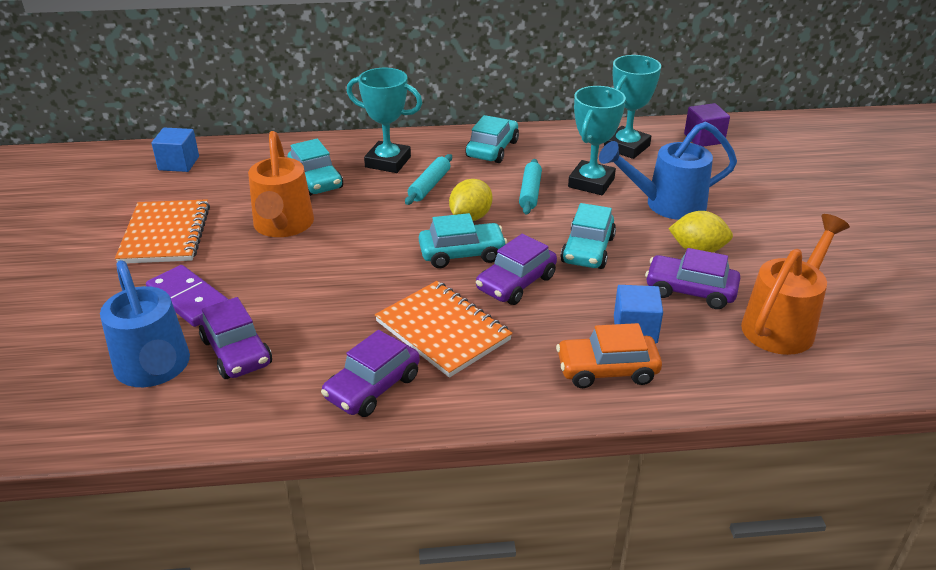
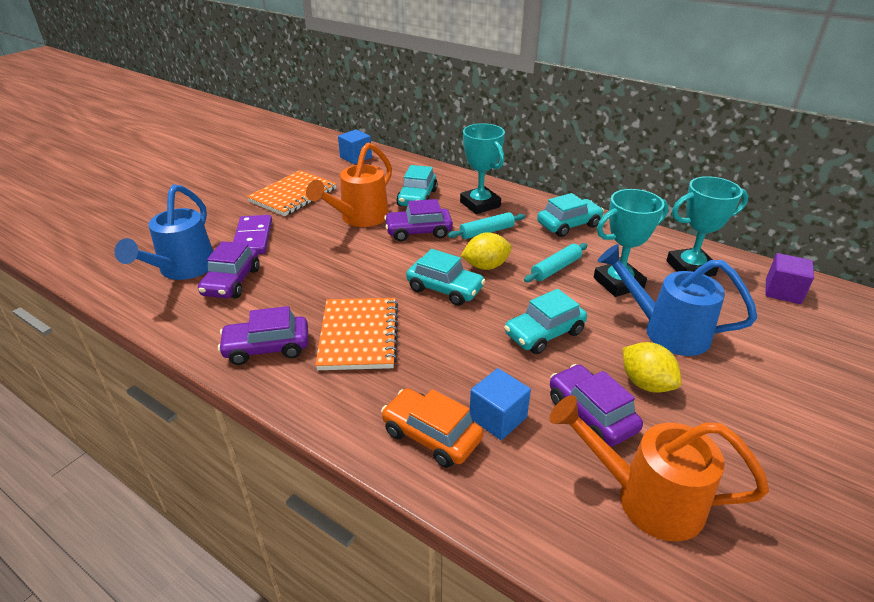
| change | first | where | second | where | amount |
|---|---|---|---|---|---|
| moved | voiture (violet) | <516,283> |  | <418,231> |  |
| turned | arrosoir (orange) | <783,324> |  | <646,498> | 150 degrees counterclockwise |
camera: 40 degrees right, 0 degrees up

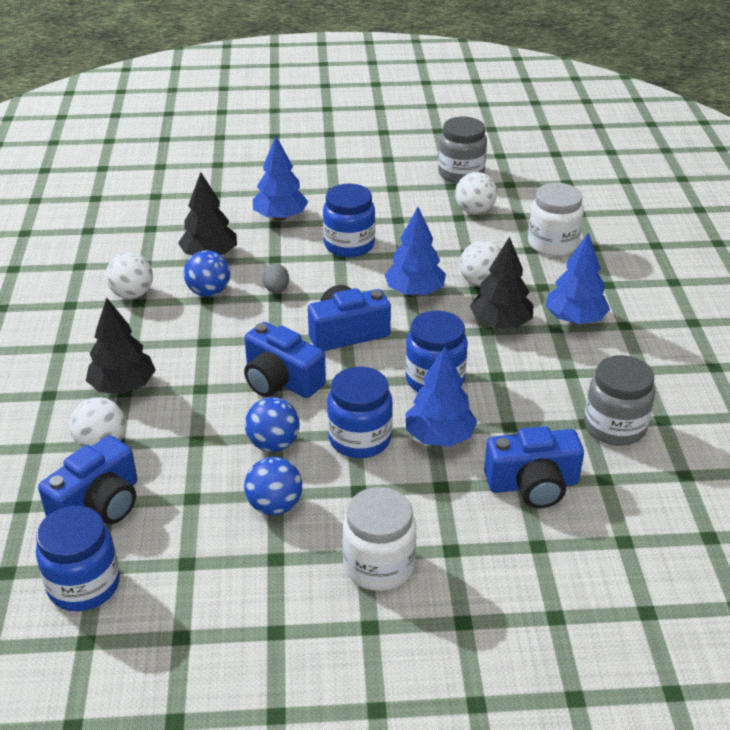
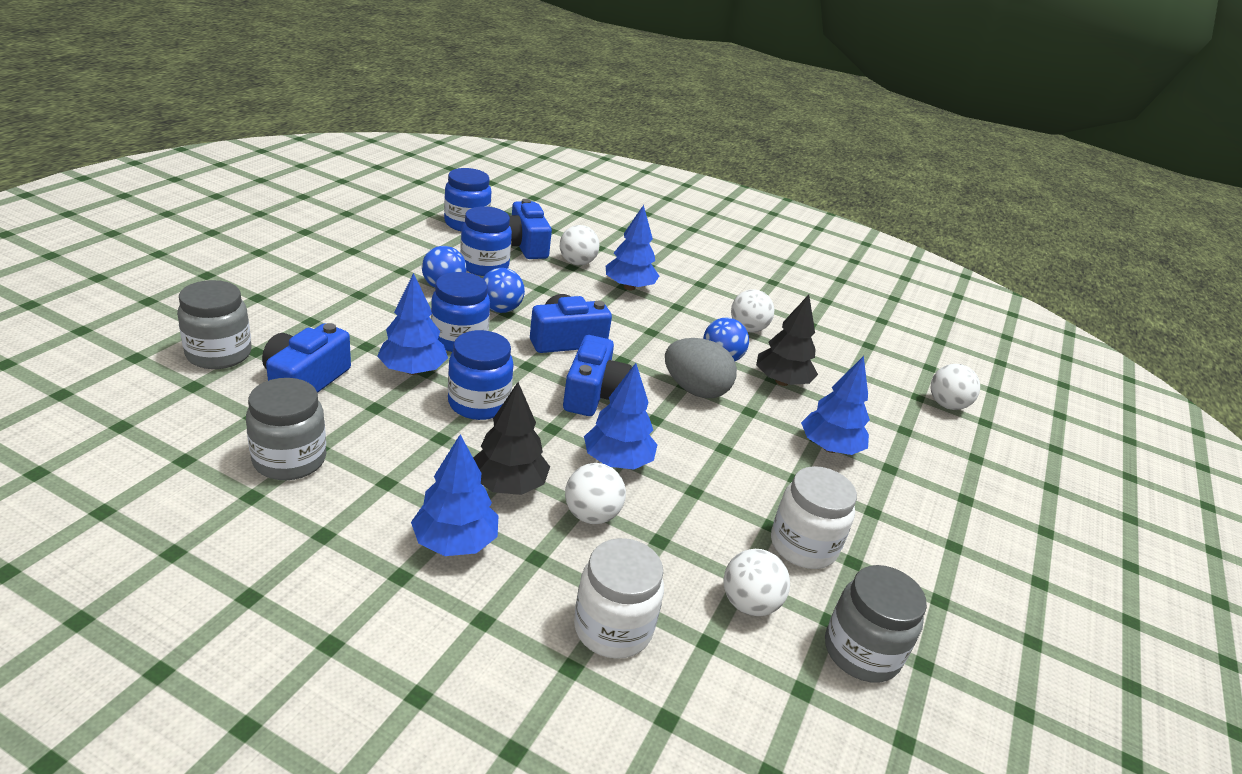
| change | first | where | second | where | amount |
|---|---|---|---|---|---|
| added |  |  | bocal (gris) | <219,354> |  |
| added |  |  | balle (blanc) | <946,405> |  |
| moved | bocal (bleu) | <349,245> |  | <484,266> |  |
| moved | bocal (blanc) | <379,565> |  | <803,546> |  |
| recoloured | arbre (noir) | <123,386> | arbre (bleu) | <629,287> |  |
| resized | œuf (gris) | <276,289> |  | <695,390> | x2.00 |
camera: 115 degrees right, 5 degrees down

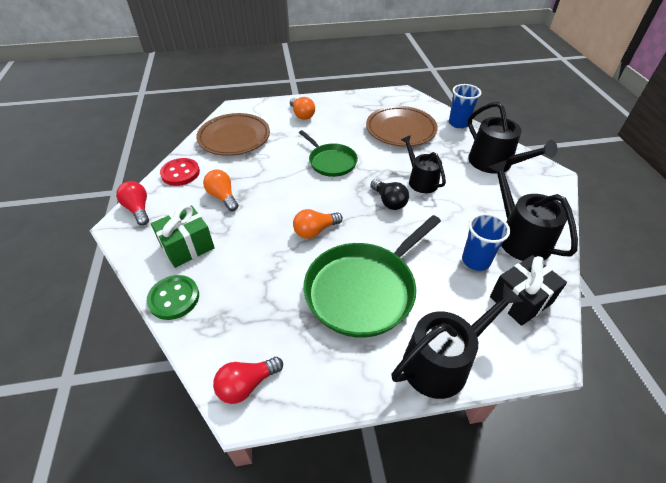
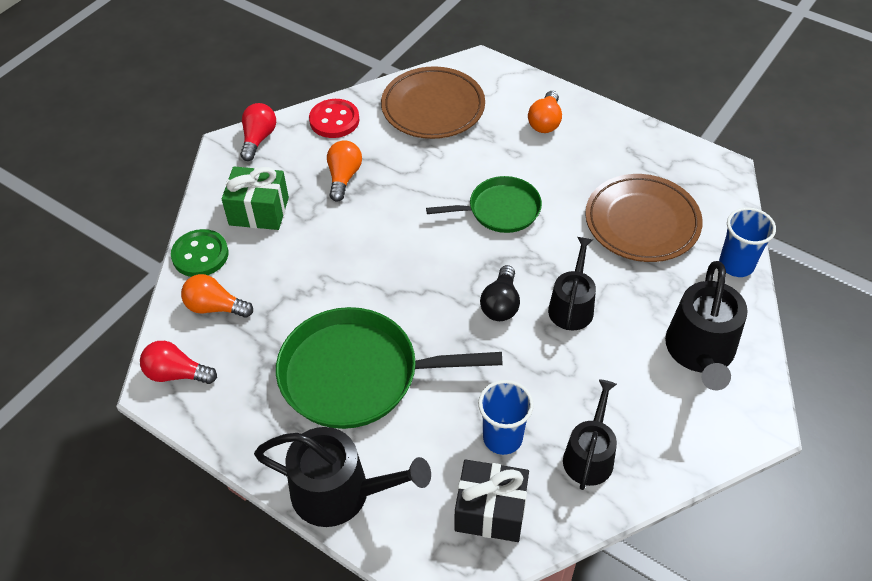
| change | first | where | second | where | amount |
|---|---|---|---|---|---|
| moved | ampoule (orange) | <315,231> |  | <215,307> |  |
| turned | poêle (vert) | <331,162> |  | <500,210> | 105 degrees counterclockwise |
| resized | arrosoir (noir) | <519,237> |  | <589,455> | x0.67 |
camera: 45 degrees right, 5 degrees up

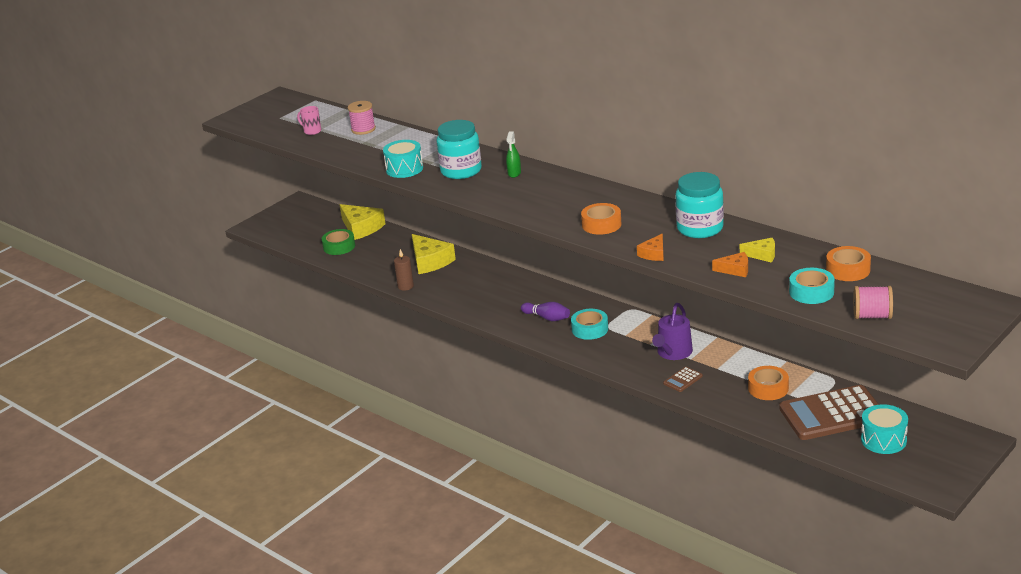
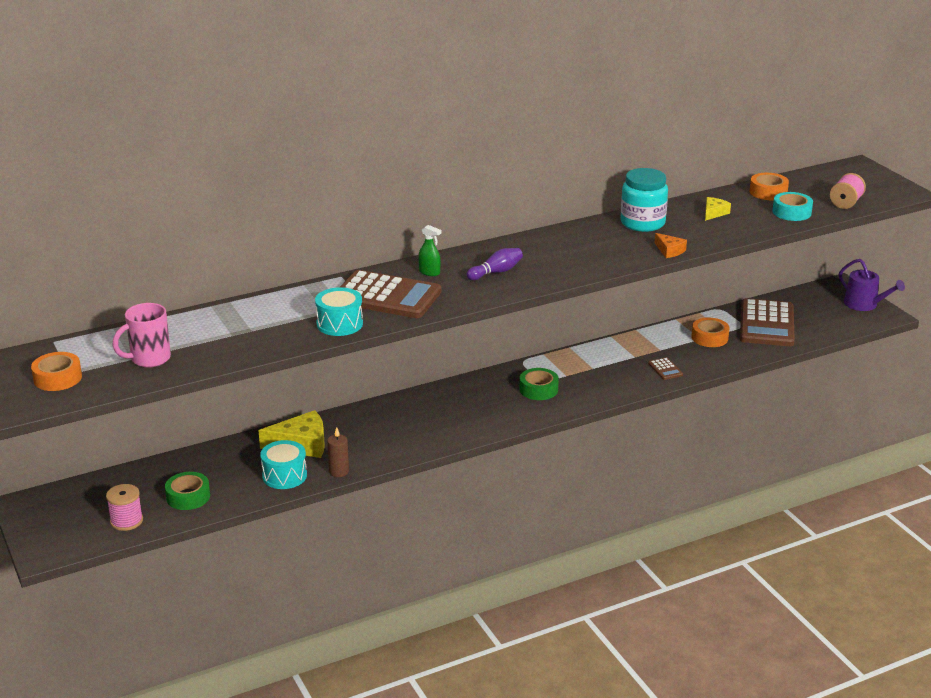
| change | first | where | second | where | amount |
|---|---|---|---|---|---|
| removed | fromage (jaune) | <361,228> |  |  |  |
| removed | fromage (orange) | <735,270> |  |  |  |
| moved | bobine (rose) | <363,129> |  | <126,521> |  |
| moved | quille (violet) | <547,318> |  | <496,272> |  |
| moved | ruban adhésif (orange) | <601,224> |  | <57,378> |  |
| moved | arrosoir (violet) | <673,353> |  | <864,305> |  |
| moved | tambour (turquoise) | <883,440> |  | <284,476> |  |
| replaced | bocal (turquoise) | <461,171> | calculatrice (marron) | <387,296> |  |
| recoloured | ruban adhésif (turquoise) | <590,329> | ruban adhésif (vert) | <538,389> |  |
| resized | tasse (rose) | <312,131> |  | <149,359> | x1.60 |
camera: 70 degrees left, 0 degrees up

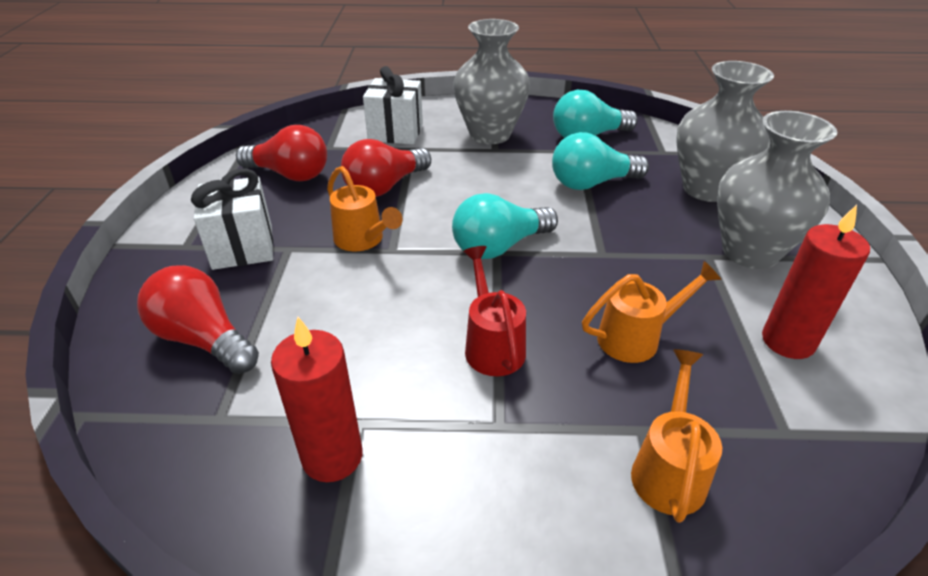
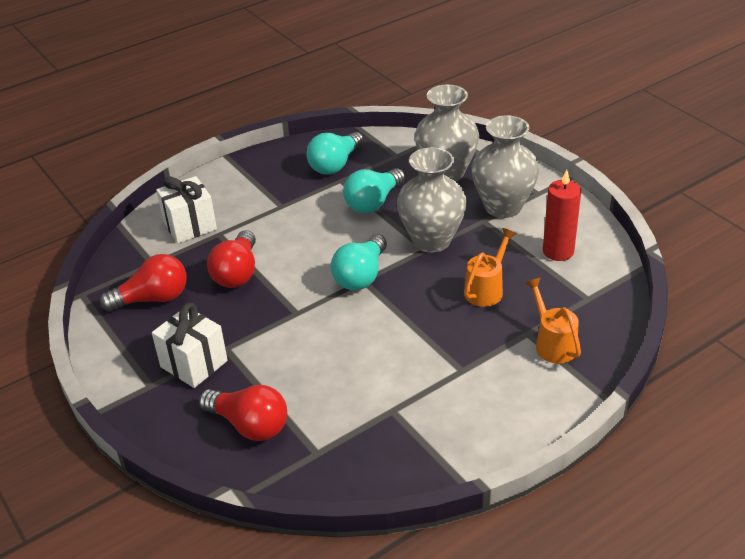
| change | first | where | second | where | amount |
|---|---|---|---|---|---|
| removed | bougie (rouge) | <332,456> |  |  |  |
| removed | arrosoir (orange) | <362,240> |  |  |  |
| removed | arrosoir (rouge) | <492,345> |  |  |  |
| moved | vase (gris) | <490,134> |  | <431,240> |  |
| turned | ampoule (rouge) | <203,339> |  | <249,425> | 150 degrees counterclockwise |
camera: 35 degrees left, 0 degrees up

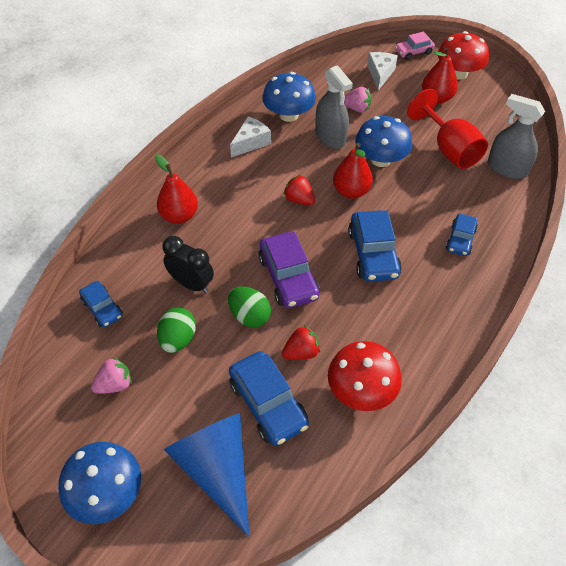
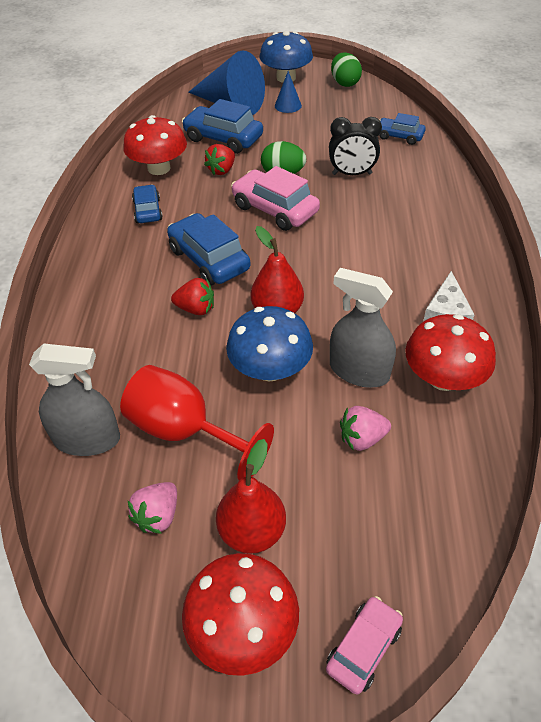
| change | first | where | second | where | amount |
|---|---|---|---|---|---|
| removed | poire (rouge) | <179,216> |  |  |  |
| removed | fromage (blanc) | <380,74> |  |  |  |
| added |  |  | cône (bleu) | <288,105> |  |
| moved | fraise (rose) | <115,384> |  | <158,516> |  |
| moved | œuf (vert) | <178,339> |  | <344,83> |  |
| moved | fraise (rouge) | <299,200> |  | <196,309> |  |
| moved | voiture (bleu) | <460,240> |  | <148,210> |  |
| recoloured | voiture (violet) | <288,277> | voiture (rose) | <275,209> |  |
| recoloured | champignon (bleu) | <289,115> | champignon (rouge) | <443,378> |  |
camera: 150 degrees right, 5 degrees down

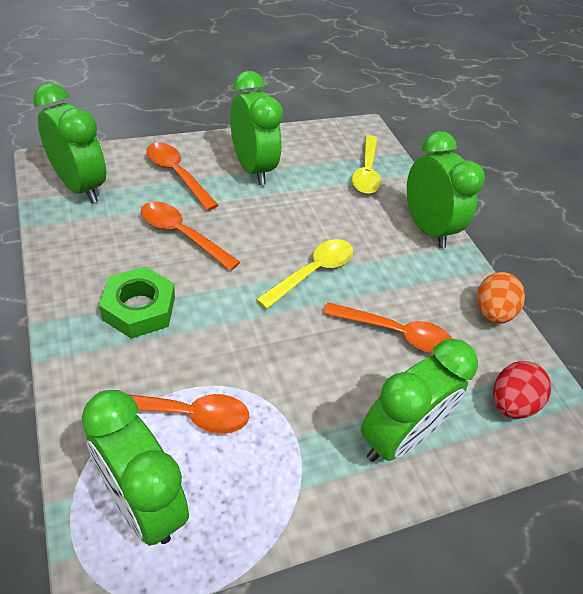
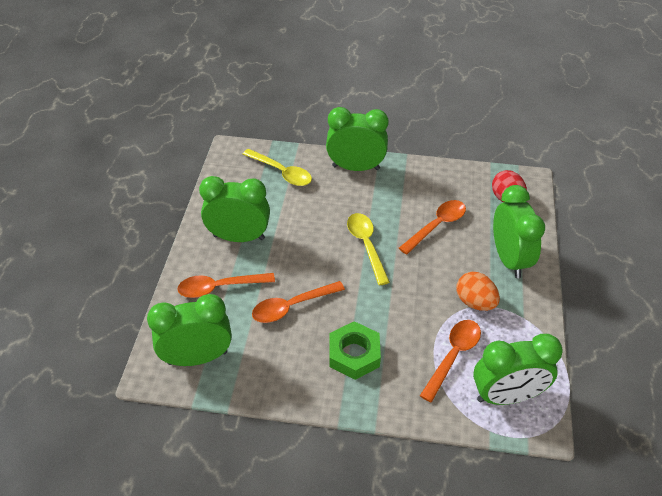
| change | first | where | second | where | amount |
|---|---|---|---|---|---|
| moved | œuf (orange) | <491,312> |  | <475,302> |  |
camera: 55 degrees left, 0 degrees up

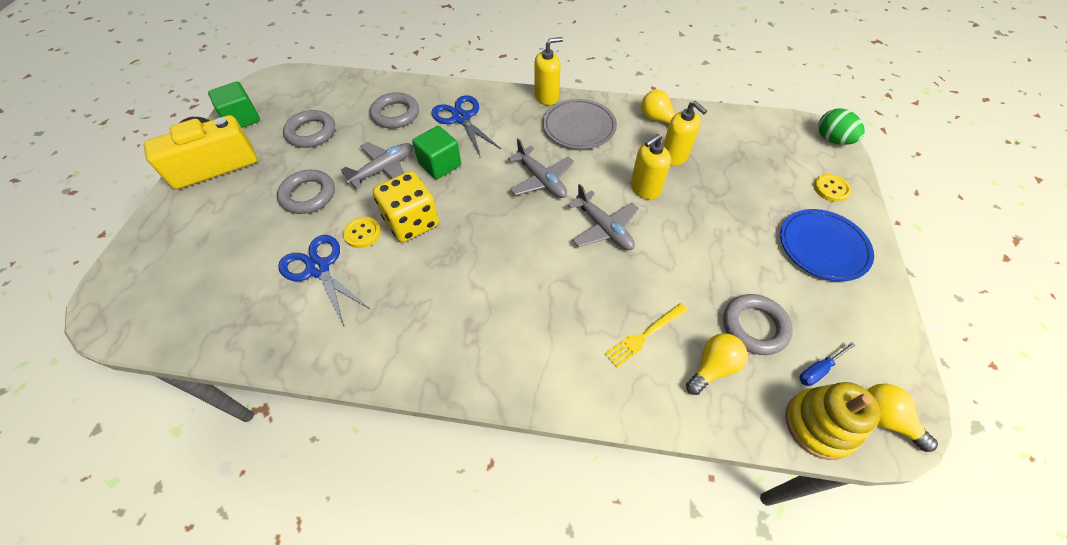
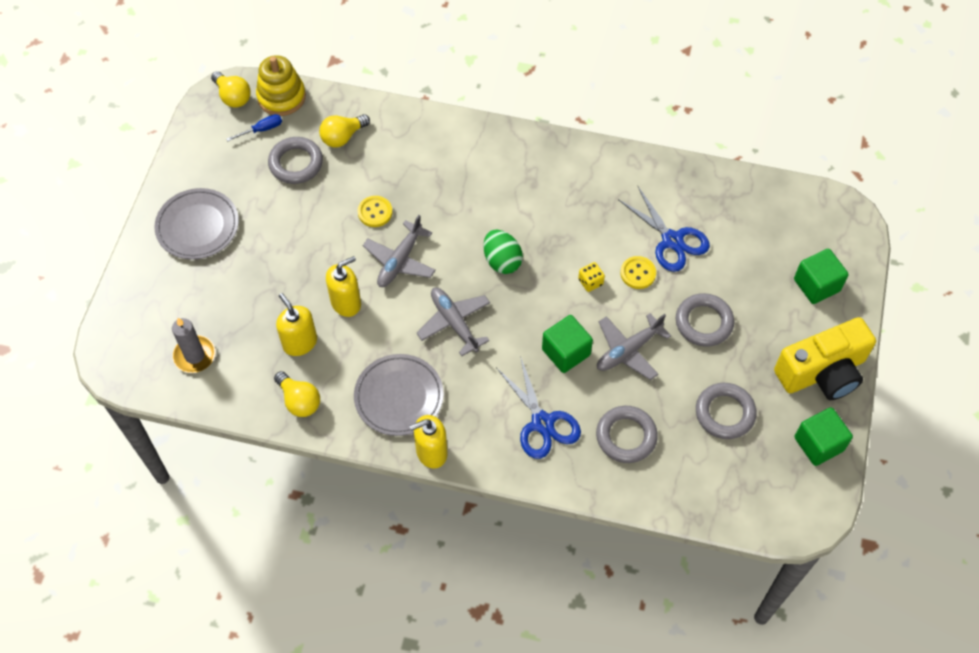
| change | first | where | second | where | amount |
|---|---|---|---|---|---|
| removed | fourchette (jaune) | <644,336> |  |  |  |
| added |  |  | bougie (gris) | <194,355> |  |
| added |  |  | cube (vert) | <816,285> |  |
| moved | bouton (jaune) | <831,189> |  | <375,212> |  |
| moved | œuf (vert) | <832,140> |  | <502,261> |  |
| recoloured | assiette (bleu) | <823,247> | assiette (gris) | <197,226> |  |
| turned | avion (gris) | <604,228> |  | <400,261> | 120 degrees counterclockwise |
| resized | dé (jaune) | <411,222> |  | <590,282> | x0.44 |
camera: 175 degrees left, 5 degrees up

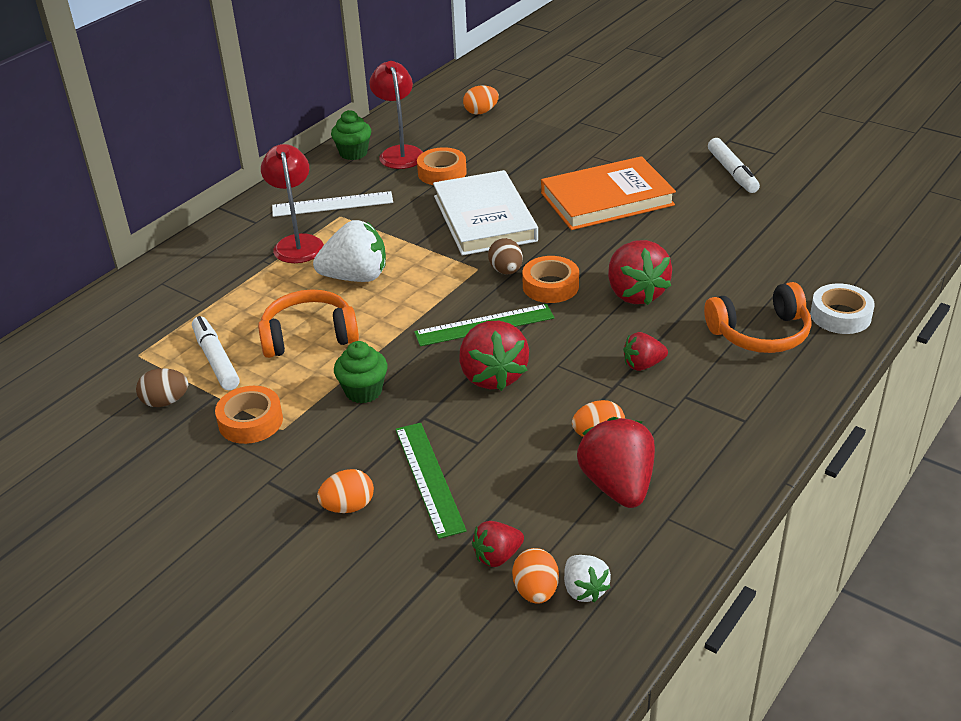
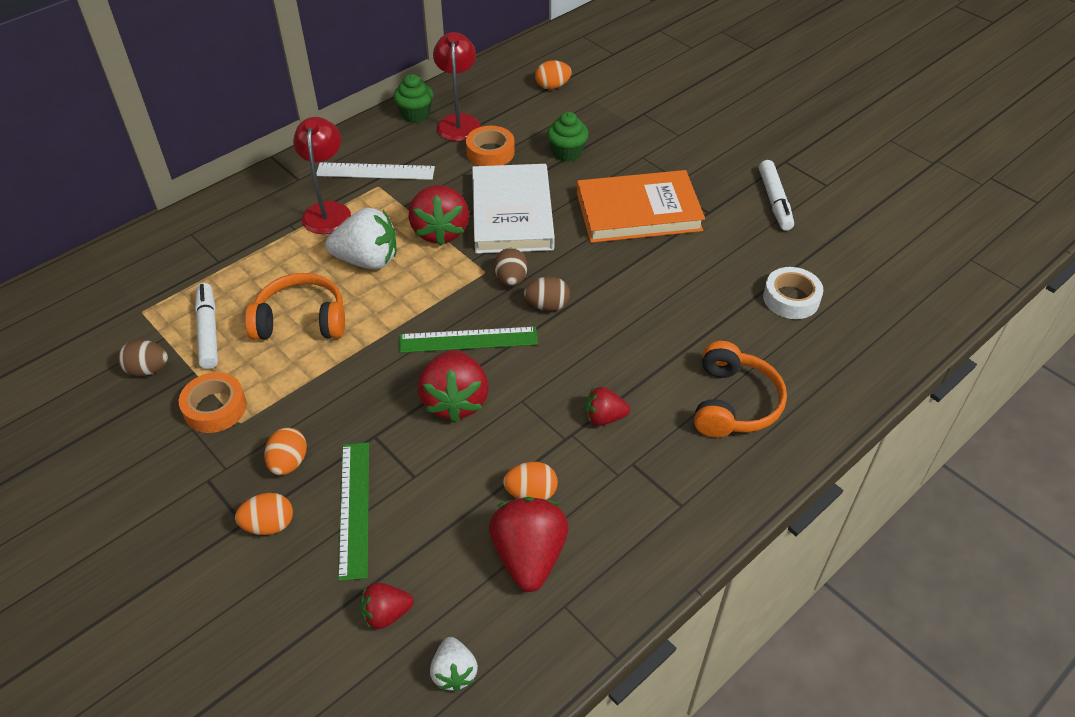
| change | first | where | second | where | amount |
|---|---|---|---|---|---|
| moved | muffin (vert) | <363,391> |  | <567,153> |  |
| moved | œuf (orange) | <536,591> |  | <289,463> |  |
| moved | fraise (rouge) | <635,293> |  | <440,231> |  |
| moved | ruban adhésif (blanc) | <840,315> |  | <791,298> |  |
| replaced | ruban adhésif (orange) | <550,286> | œuf (marron) | <547,305> |  |
| turned | casque audio (orange) | <760,333> |  | <734,403> | 75 degrees counterclockwise |
camera: 10 degrees right, 10 degrees up

